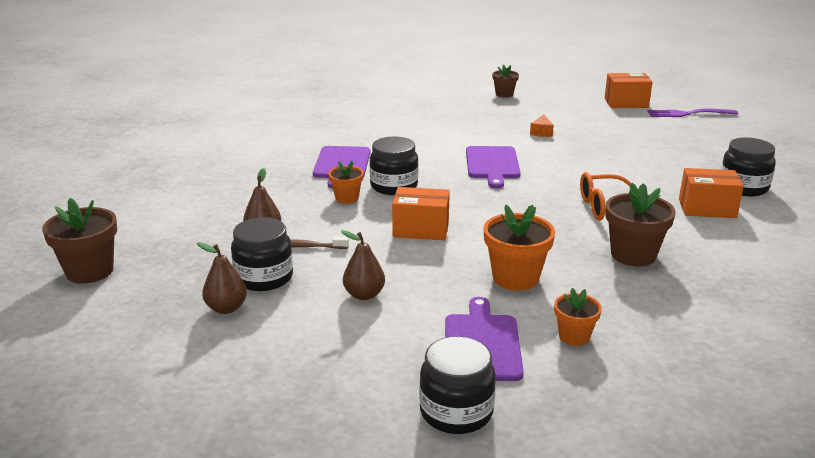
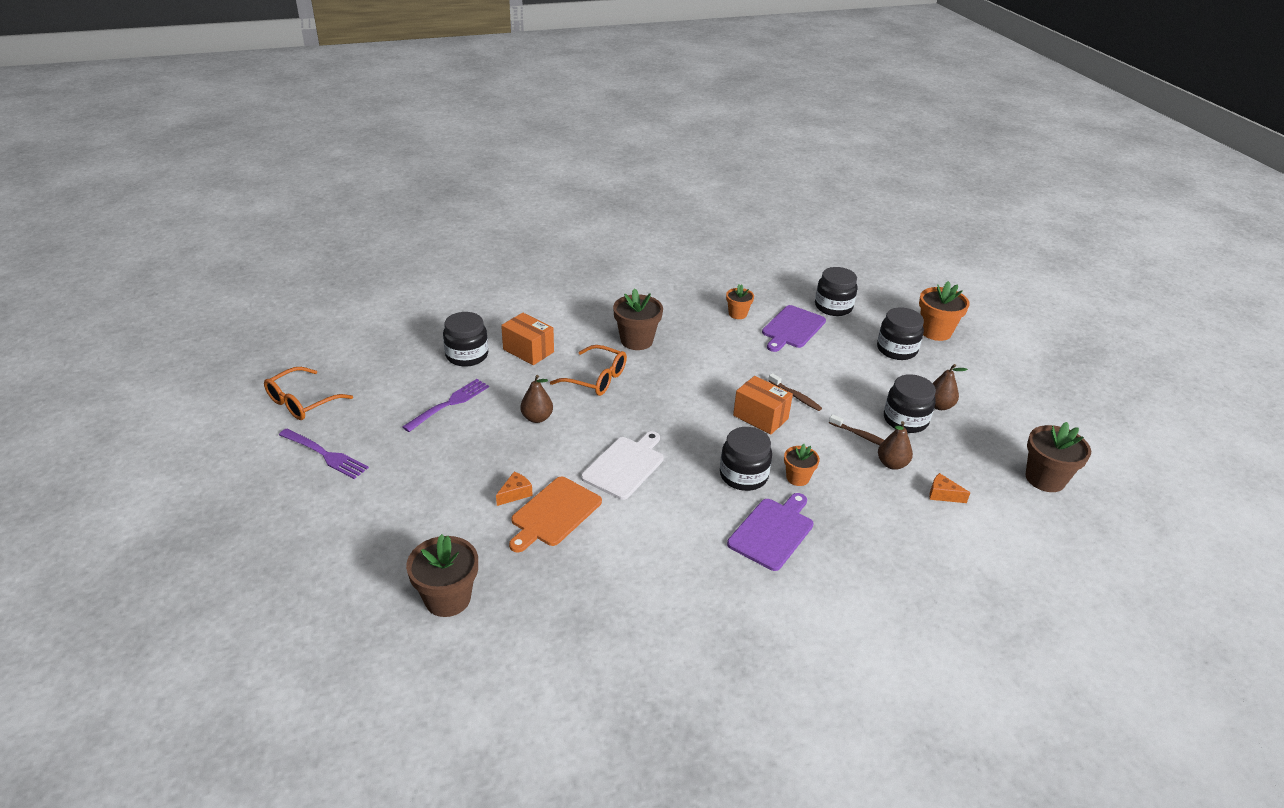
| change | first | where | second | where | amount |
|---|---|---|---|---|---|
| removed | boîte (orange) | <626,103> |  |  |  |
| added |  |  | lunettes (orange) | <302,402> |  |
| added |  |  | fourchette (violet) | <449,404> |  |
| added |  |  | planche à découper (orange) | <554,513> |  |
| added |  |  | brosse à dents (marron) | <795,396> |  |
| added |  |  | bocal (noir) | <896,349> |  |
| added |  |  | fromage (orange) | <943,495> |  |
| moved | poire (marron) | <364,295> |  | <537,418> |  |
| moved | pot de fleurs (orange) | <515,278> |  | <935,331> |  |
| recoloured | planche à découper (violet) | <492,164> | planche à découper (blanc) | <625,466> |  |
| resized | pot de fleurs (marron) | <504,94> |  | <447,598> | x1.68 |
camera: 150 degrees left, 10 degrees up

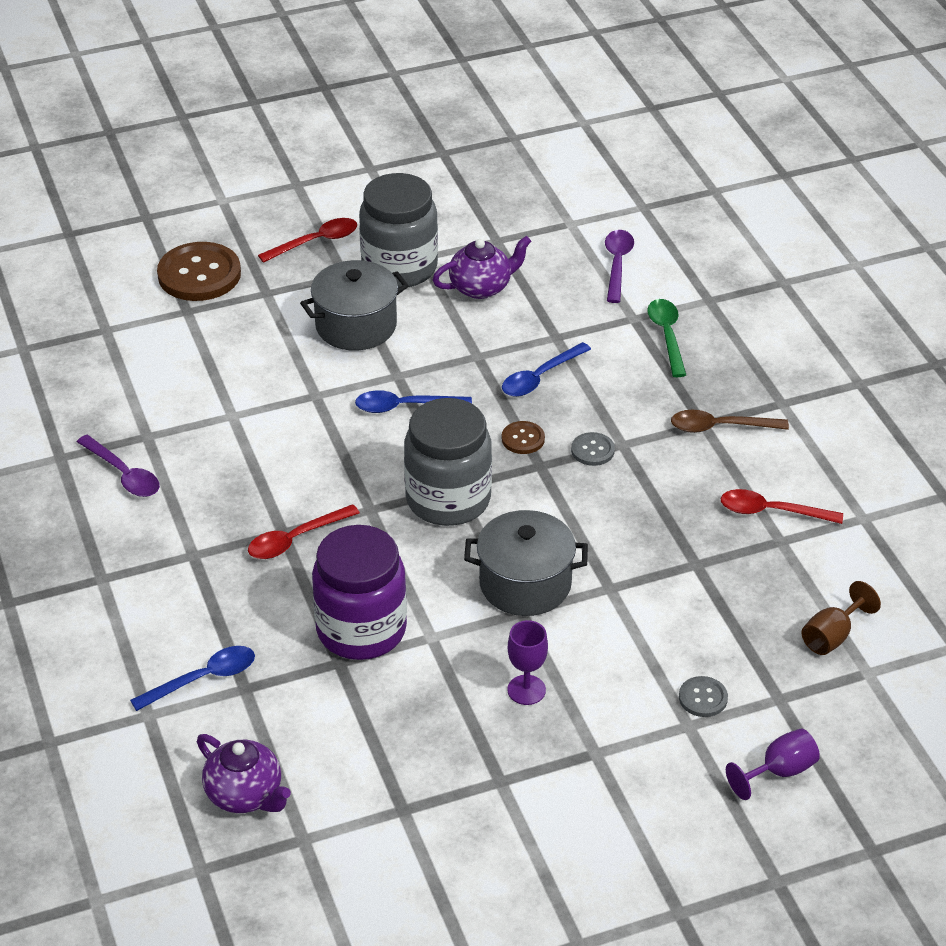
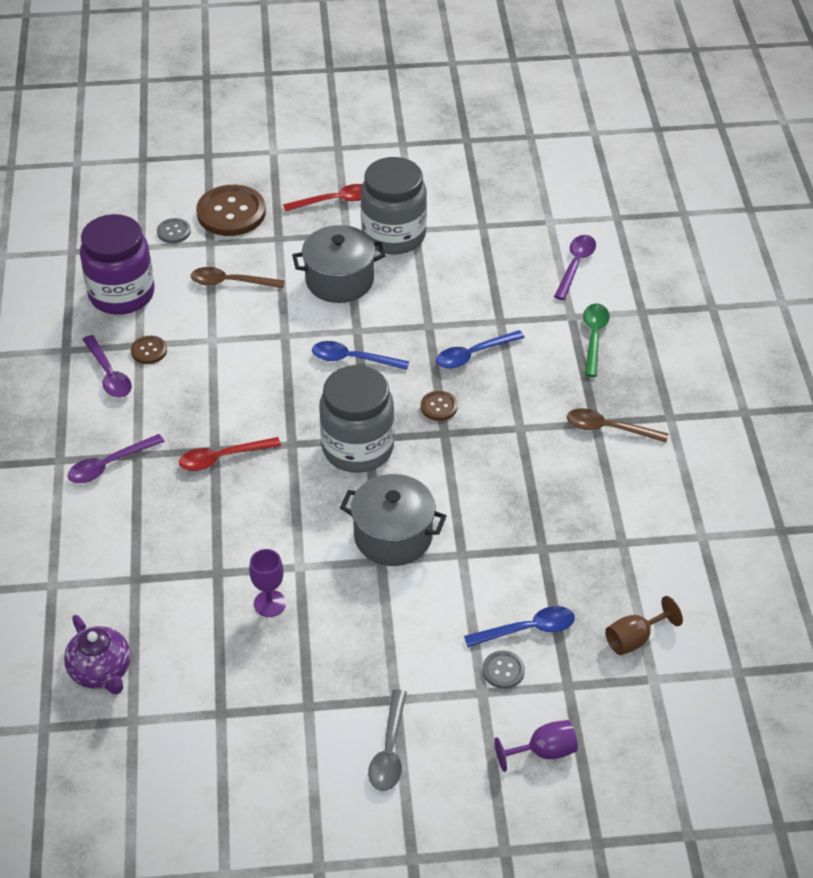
| change | first | where | second | where | amount |
|---|---|---|---|---|---|
| removed | théière (violet) | <481,287> |  |  |  |
| removed | cuillère (rouge) | <771,511> |  |  |  |
| added |  |  | cuillère (violet) | <109,465> |  |
| added |  |  | bouton (marron) | <149,351> |  |
| added |  |  | cuillère (marron) | <230,282> |  |
| added |  |  | cuillère (gris) | <389,750> |  |
| moved | cuillère (bleu) | <203,679> |  | <528,629> |  |
| moved | bocal (violet) | <361,630> |  | <122,294> |  |
| moved | verre à pied (violet) | <526,690> |  | <269,603> |  |
| moved | bouton (gris) | <592,450> |  | <173,232> |  |
camera: 15 degrees right, 5 degrees up

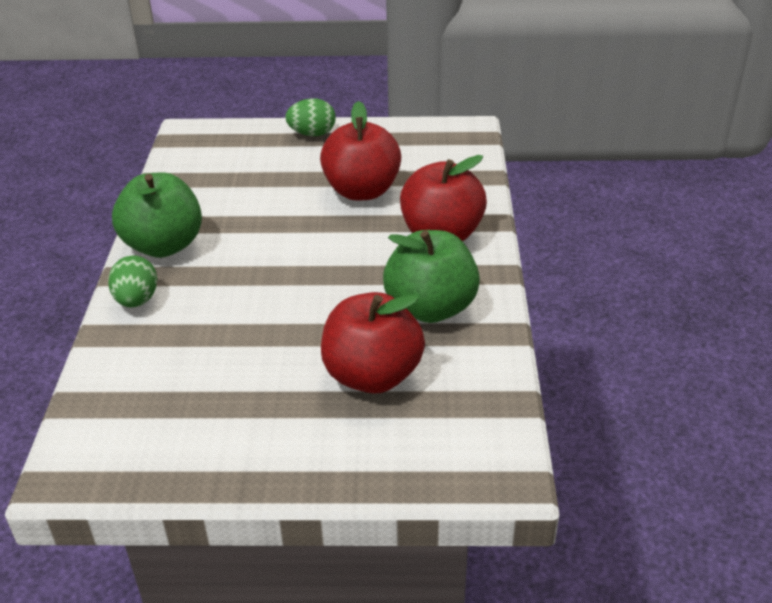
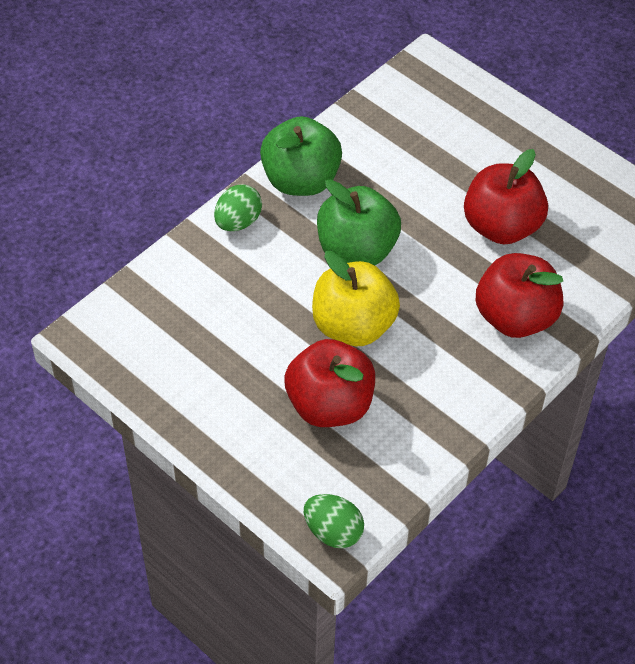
| change | first | where | second | where | amount |
|---|---|---|---|---|---|
| added |  |  | pomme (jaune) | <353,326> |  |
| moved | œuf (vert) | <312,134> |  | <333,532> |  |
| moved | pomme (vert) | <431,308> |  | <356,250> |  |
camera: 40 degrees right, 15 degrees up

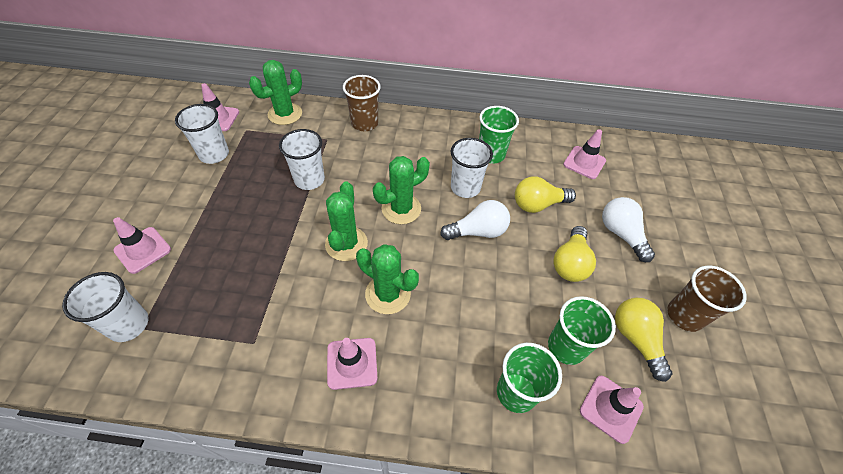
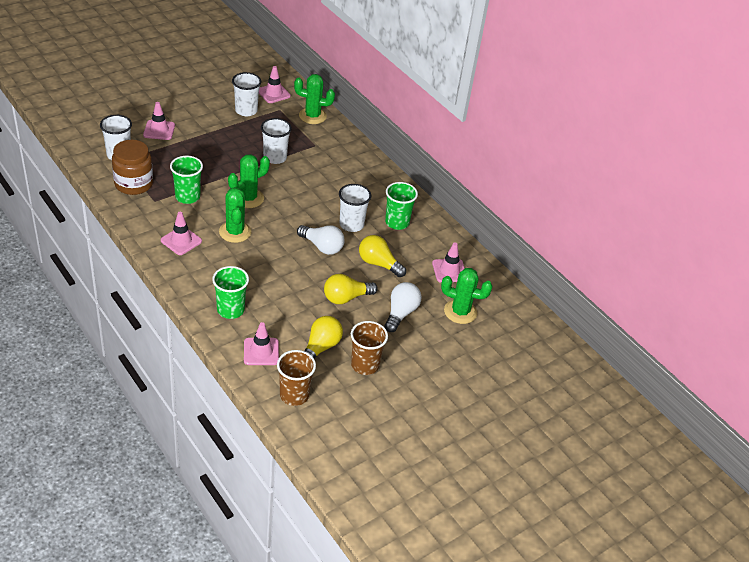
| change | first | where | second | where | amount |
|---|---|---|---|---|---|
| added |  |  | bocal (marron) | <133,184> |  |
| moved | gobelet (marron) | <364,123> |  | <294,395> |  |
| moved | cactus (vert) | <401,209> |  | <460,312> |  |
| moved | gobelet (vert) | <566,347> |  | <187,197> |  |
camera: 45 degrees right, 10 degrees down

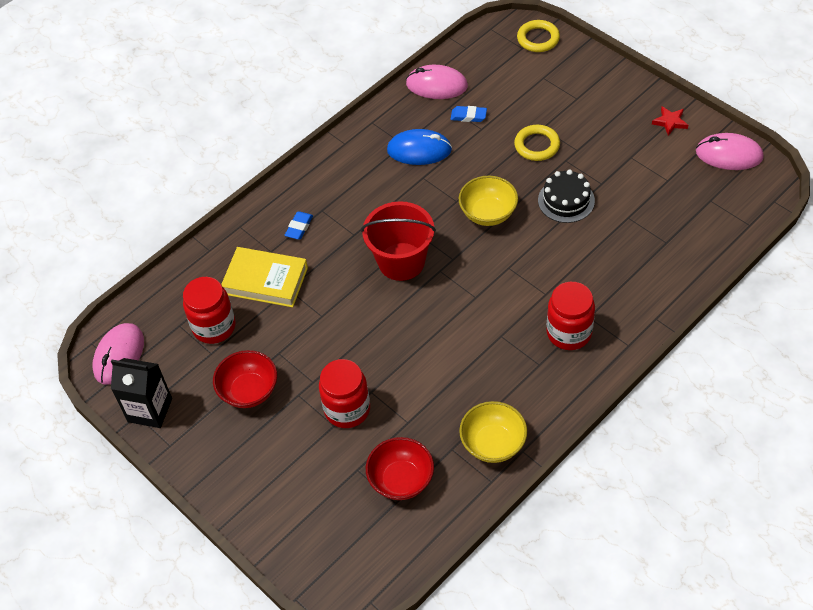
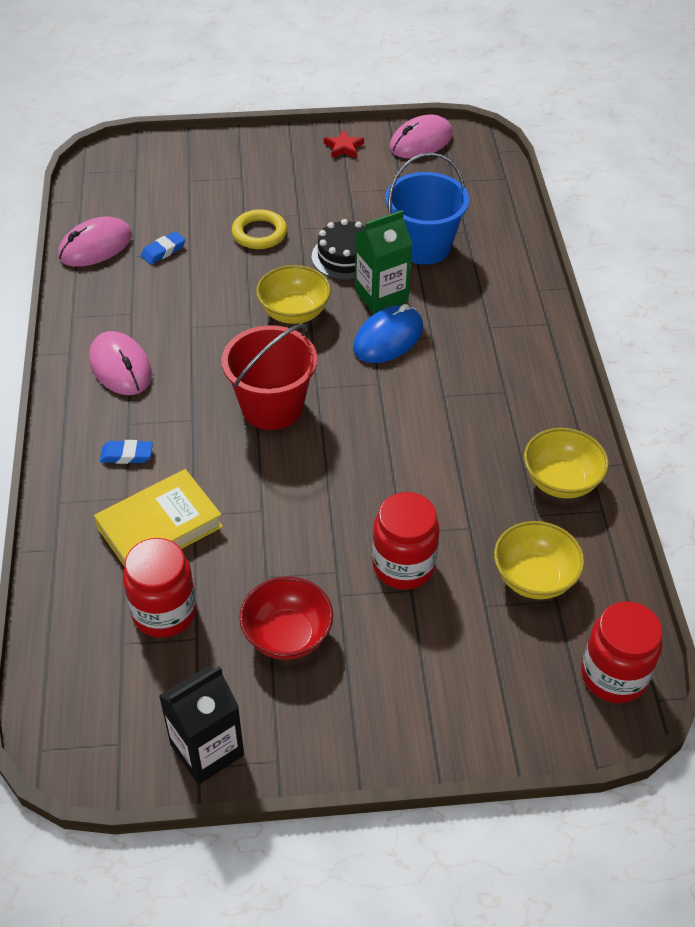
| change | first | where | second | where | amount |
|---|---|---|---|---|---|
| removed | anneau (jaune) | <538,39> |  |  |  |
| added |  |  | brique de lait (vert) | <381,296> |  |
| added |  |  | seau (bleu) | <423,246> |  |
| moved | souris (rose) | <119,355> |  | <120,367> |  |
| moved | souris (bleu) | <419,150> |  | <388,338> |  |
| moved | bocal (rouge) | <569,333> |  | <613,676> |  |
| recoloured | bol (rouge) | <401,480> | bol (jaune) | <534,578> |  |
| turned | gomme (bleu) | <299,227> |  | <126,455> | 60 degrees counterclockwise |
camera: 55 degrees left, 5 degrees down

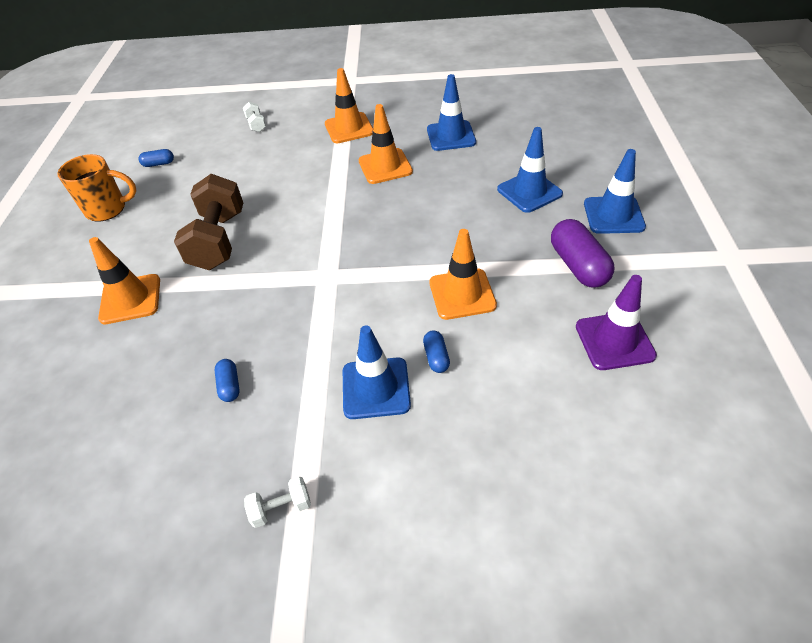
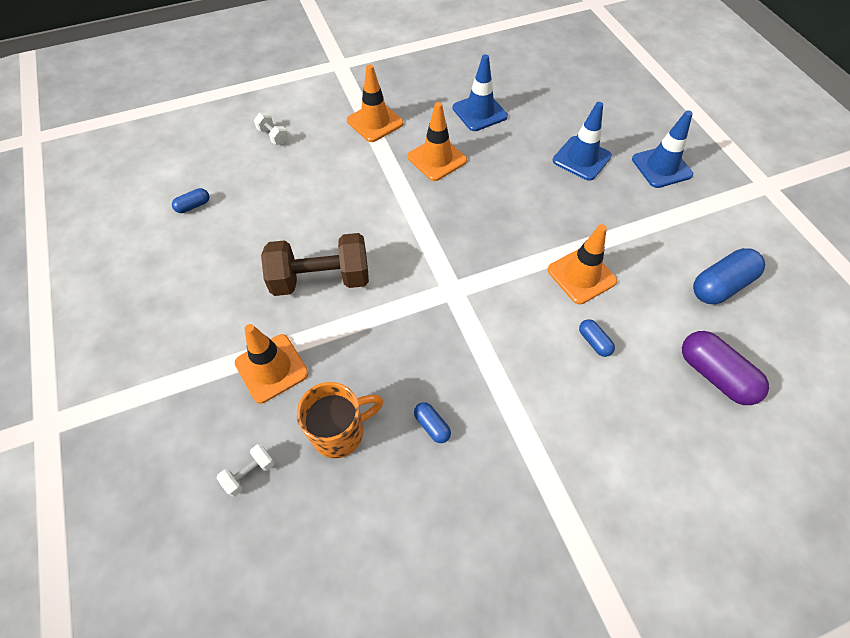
| change | first | where | second | where | amount |
|---|---|---|---|---|---|
| removed | cône de chantier (bleu) | <376,388> |  |  |  |
| moved | tasse (orange) | <108,209> |  | <340,432> |  |
| moved | haltère (blanc) | <281,508> |  | <250,473> |  |
| moved | gélule (violet) | <578,265> |  | <715,375> |  |
| replaced | cône de chantier (violet) | <614,341> | gélule (bleu) | <721,285> |  |
| turned | haltère (marron) | <218,240> |  | <321,279> | 75 degrees counterclockwise |
camera: 25 degrees left, 10 degrees up

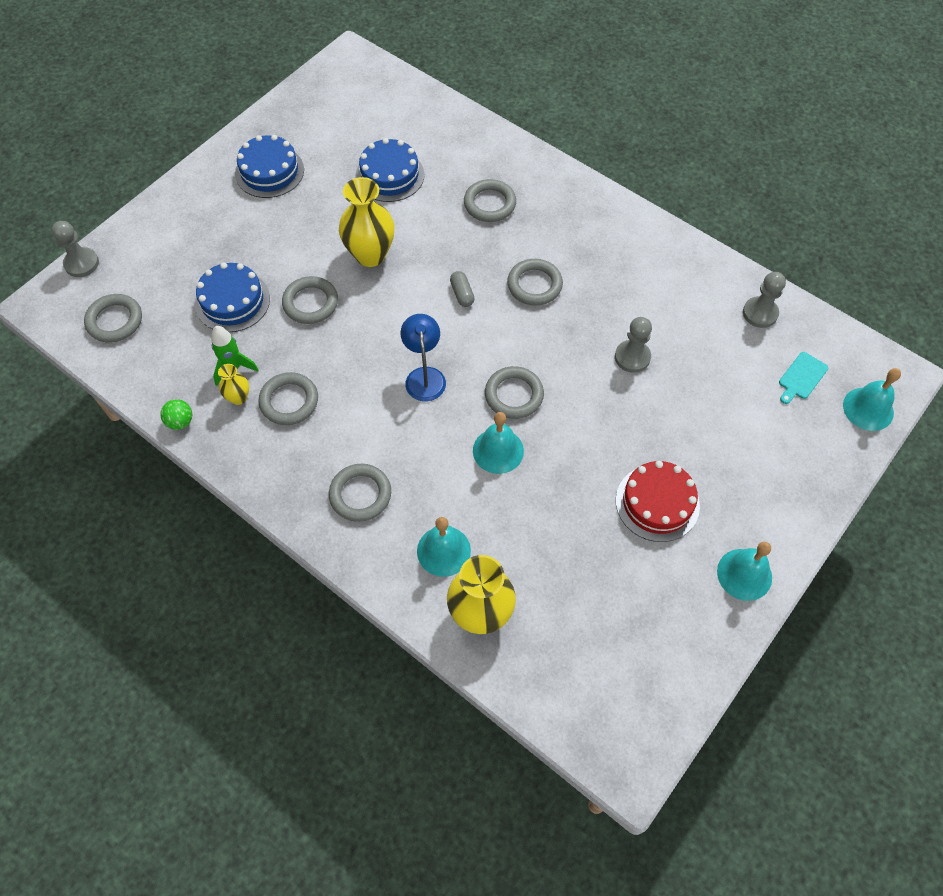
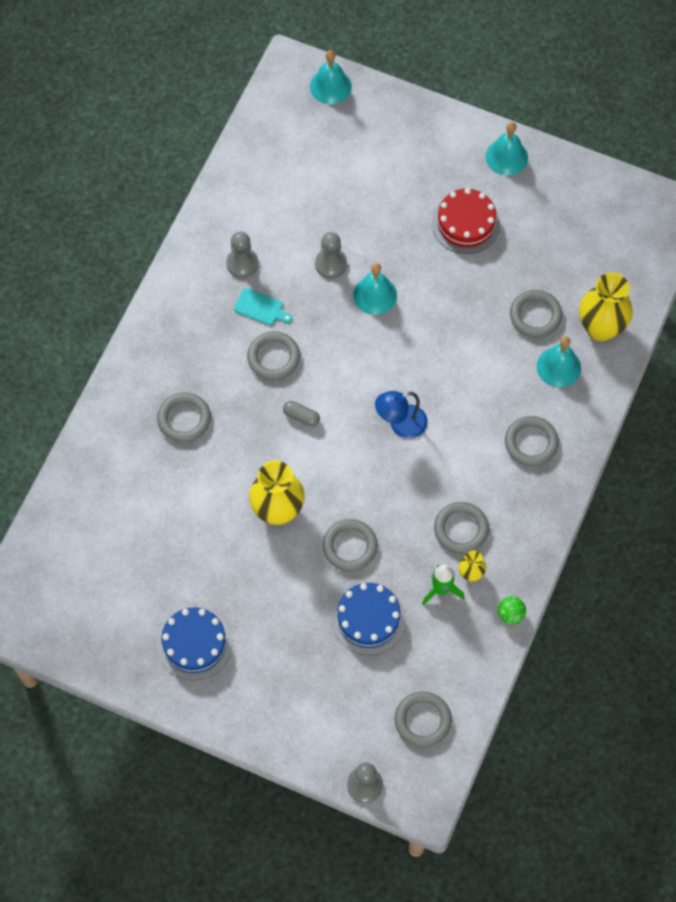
| change | first | where | second | where | amount |
|---|---|---|---|---|---|
| removed | gâteau (bleu) | <389,175> |  |  |  |
| moved | cloche (turquoise) | <498,450> |  | <375,295> |  |
| moved | anneau (gris) | <514,395> |  | <535,316> |  |
| moved | pion (gris) | <760,313> |  | <242,263> |  |
| moved | planche à découper (turquoise) | <801,377> |  | <260,308> |  |
| turned | gélule (gris) | <462,294> |  | <301,417> | 60 degrees clockwise |
camera: 105 degrees left, 5 degrees up

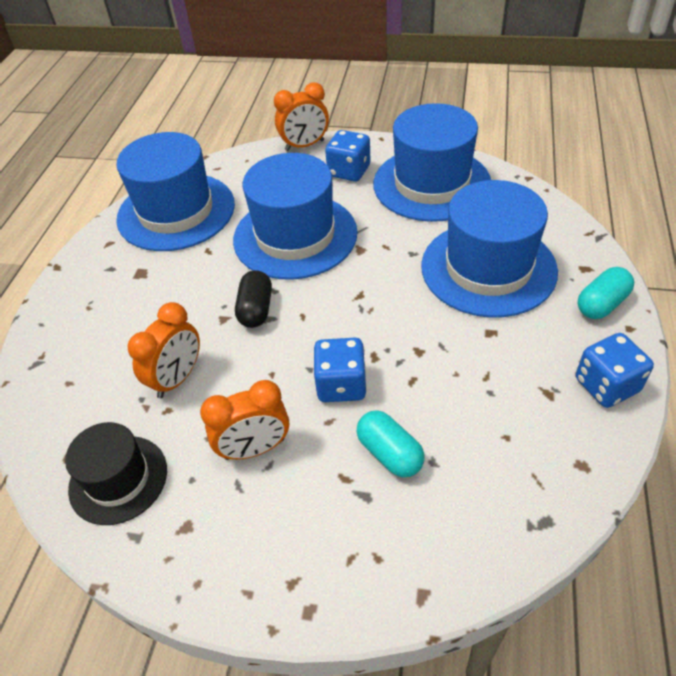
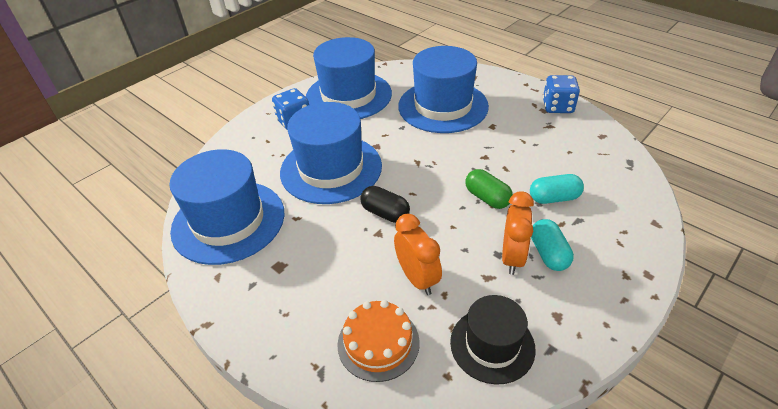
| change | first | where | second | where | amount |
|---|---|---|---|---|---|
| removed | réveil (orange) | <304,145> |  |  |  |
| added |  |  | gâteau (orange) | <378,343> |  |
| moved | gélule (turquoise) | <601,304> |  | <548,253> |  |
| replaced | dé (bleu) | <341,385> | gélule (vert) | <487,198> |  |
camera: 60 degrees left, 5 degrees down

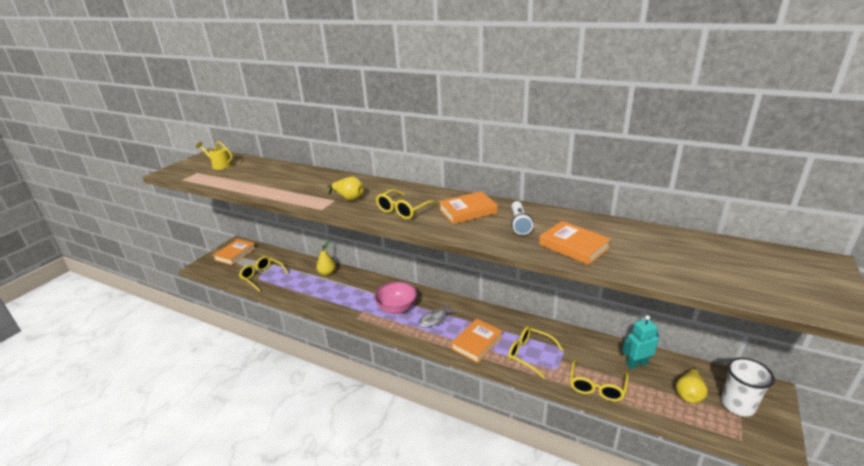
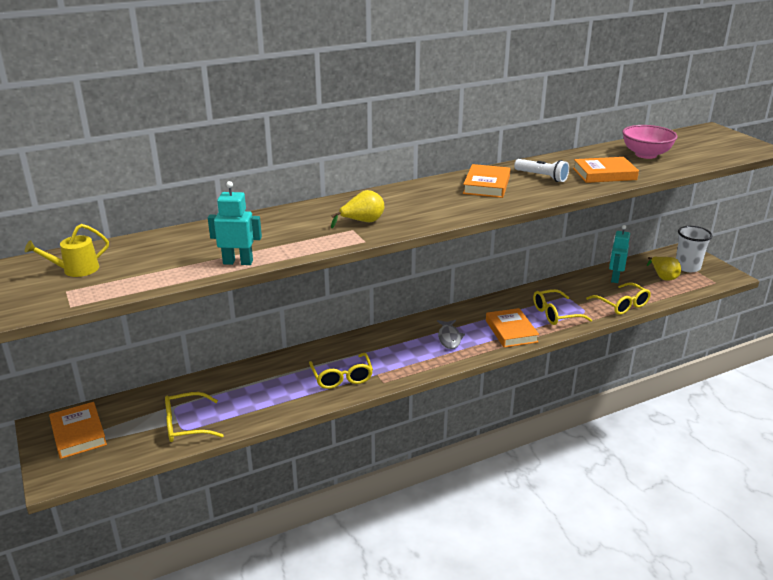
| change | first | where | second | where | amount |
|---|---|---|---|---|---|
| removed | poire (jaune) | <327,273> |  |  |  |
| added |  |  | robot (turquoise) | <238,262> |  |
| moved | bol (rose) | <397,308> |  | <646,155> |  |
| moved | lunettes (jaune) | <403,210> |  | <342,377> |  |
camera: 55 degrees left, 0 degrees up

